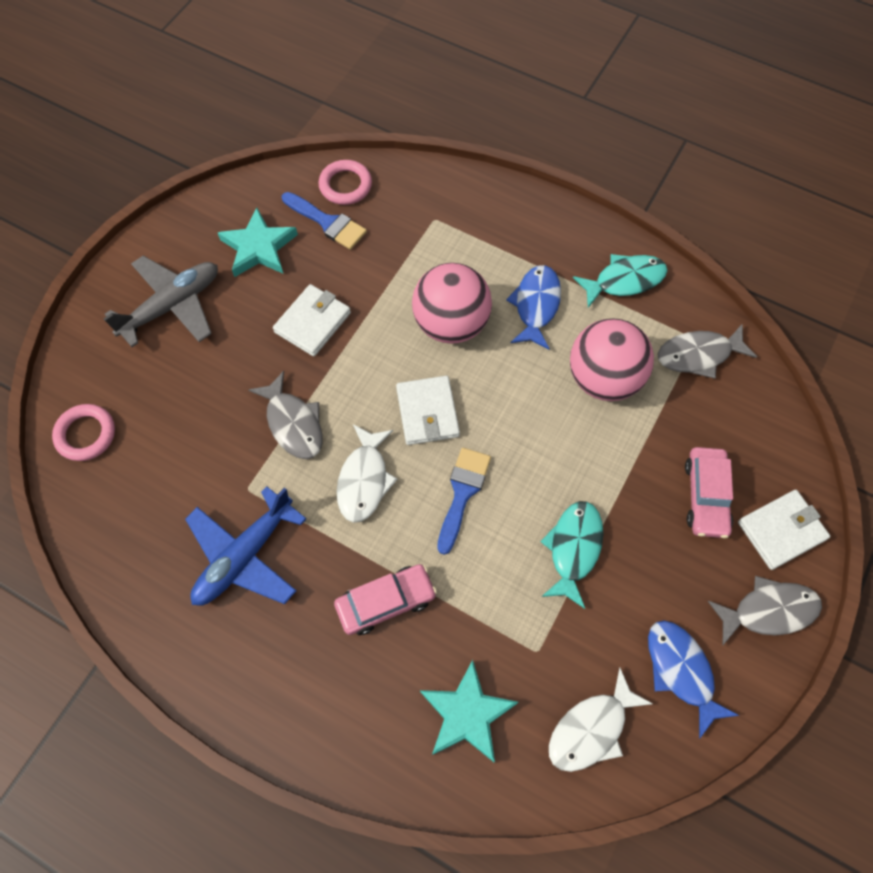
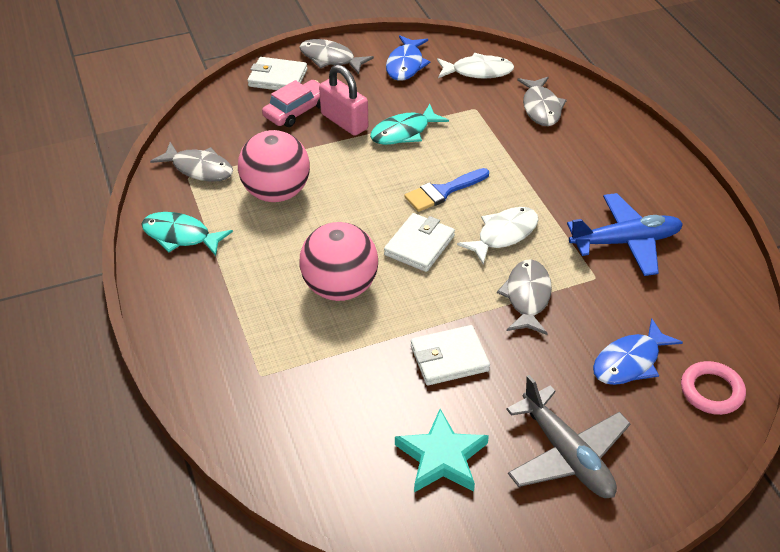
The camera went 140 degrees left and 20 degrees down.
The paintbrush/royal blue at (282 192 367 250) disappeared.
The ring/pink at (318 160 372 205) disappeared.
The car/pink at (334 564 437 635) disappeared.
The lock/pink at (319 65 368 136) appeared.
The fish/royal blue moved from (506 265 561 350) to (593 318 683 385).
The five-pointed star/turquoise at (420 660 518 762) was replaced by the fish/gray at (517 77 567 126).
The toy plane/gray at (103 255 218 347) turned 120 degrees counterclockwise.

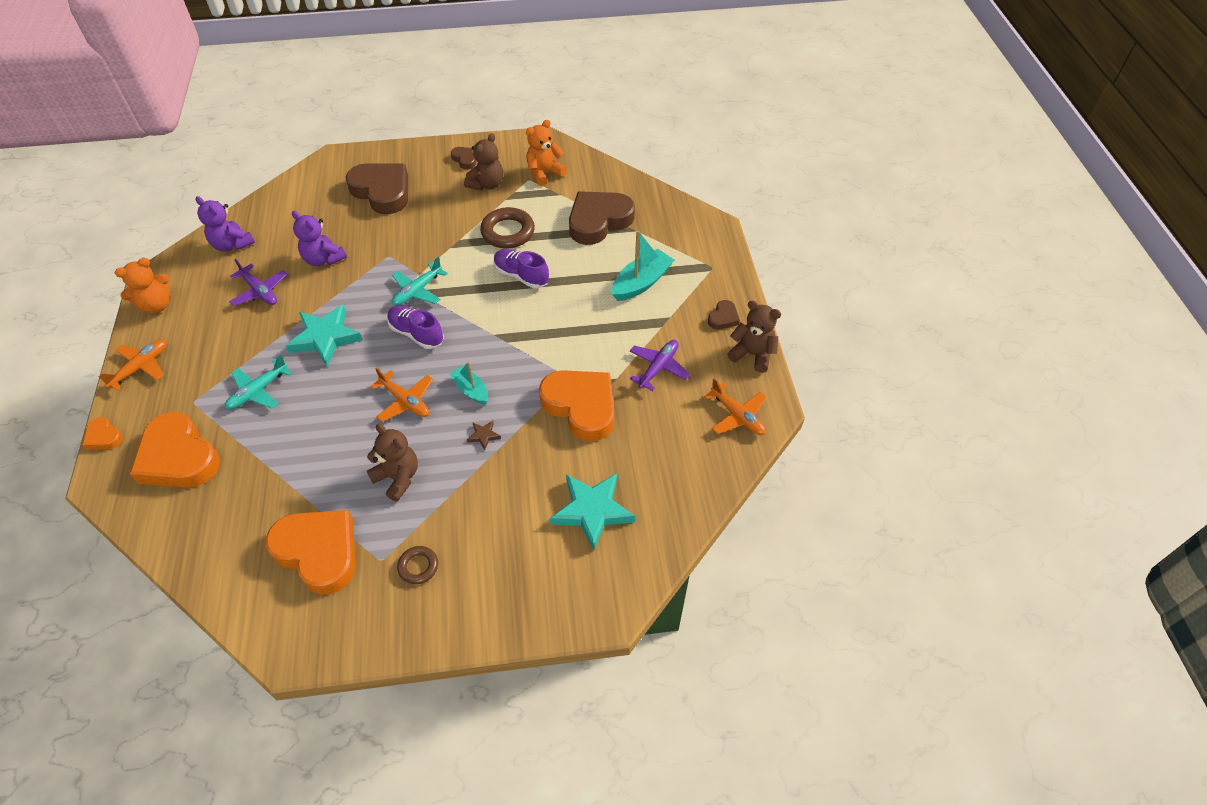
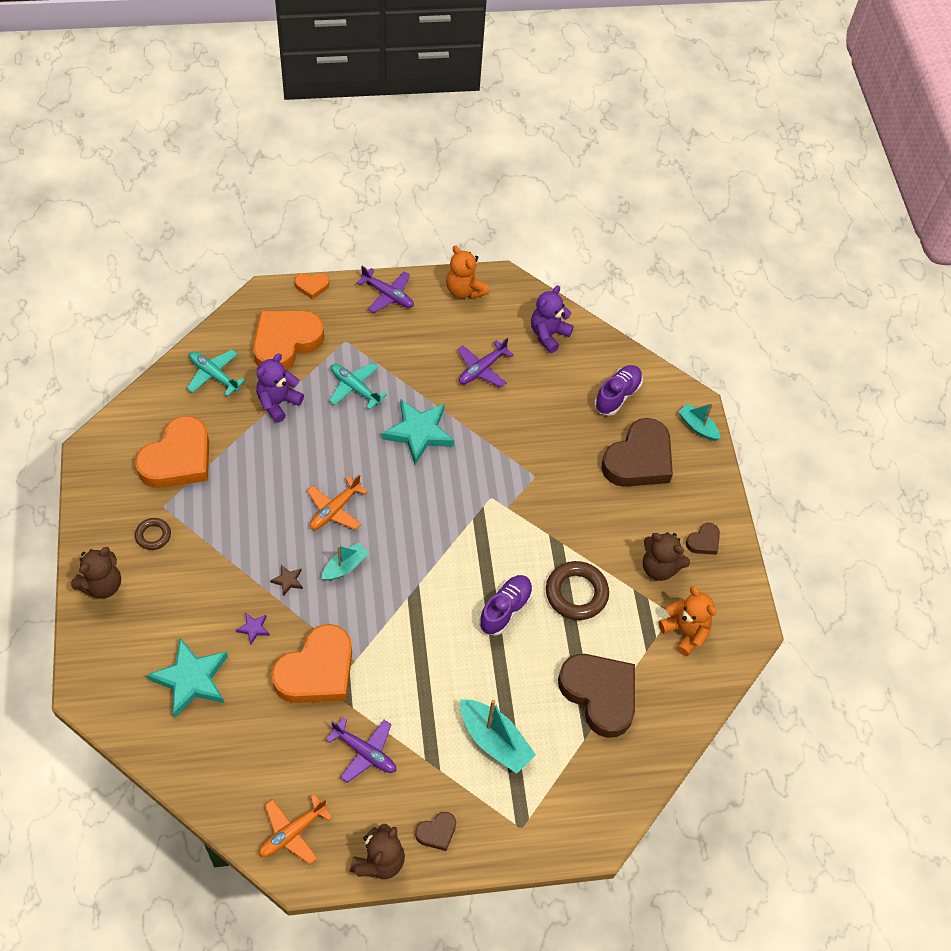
The camera went 85 degrees right and 5 degrees up.
The five-pointed star/purple at (236 613 270 644) appeared.
The sailboat/turquoise at (678 403 720 441) appeared.
The stuffed bear/purple moved from (292 211 347 266) to (256 353 304 423).
The stuffed bear/russet moved from (367 424 418 502) to (71 547 121 598).
The shoe/purple moved from (387 305 444 349) to (594 365 643 416).
The toy plane/turquoise moved from (392 257 448 306) to (187 350 245 397).
The toy plane/orange at (99 340 167 390) became the toy plane/purple at (357 266 414 313).
The heart shape/orange at (83 417 123 449) turned 135 degrees counterclockwise.
The heart shape/russet at (708 300 740 330) turned 60 degrees counterclockwise.

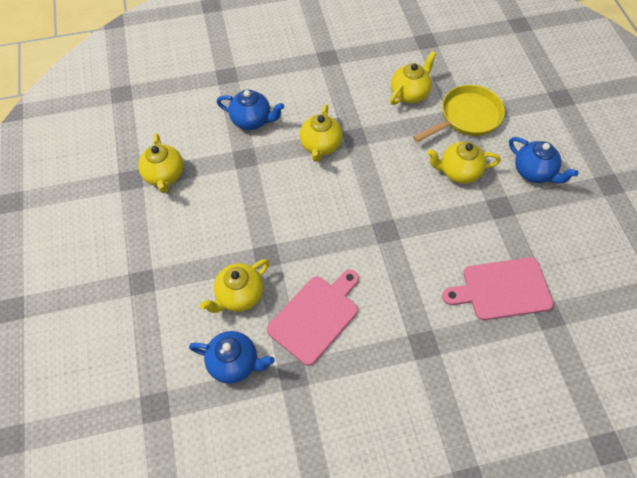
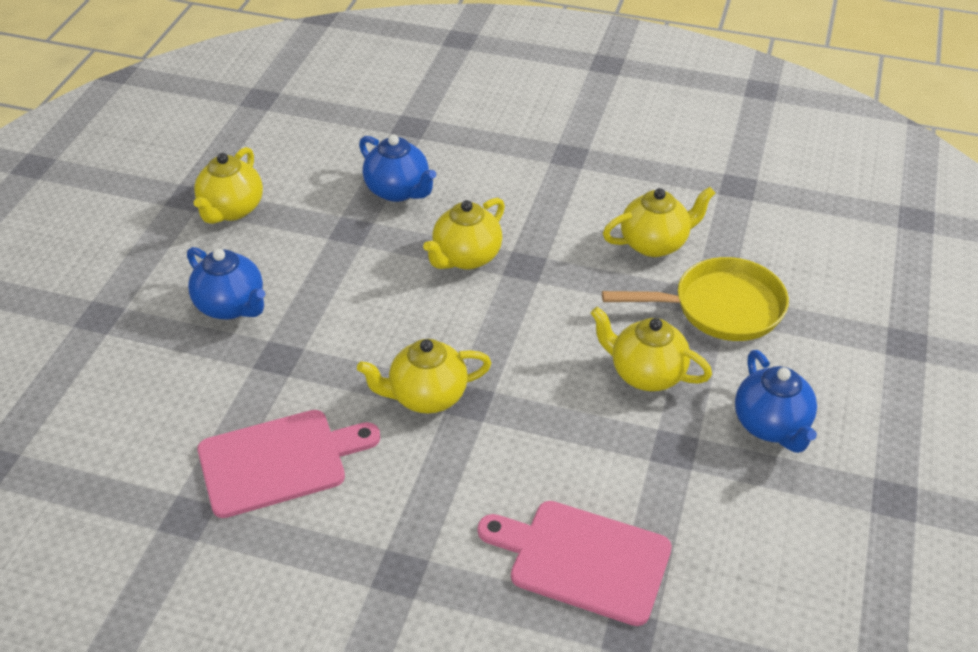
The camera went 30 degrees right and 15 degrees down.
The teapot/royal blue moved from (189 331 275 384) to (187 247 265 319).
The teapot/yellow moved from (200 259 270 313) to (357 339 491 413).

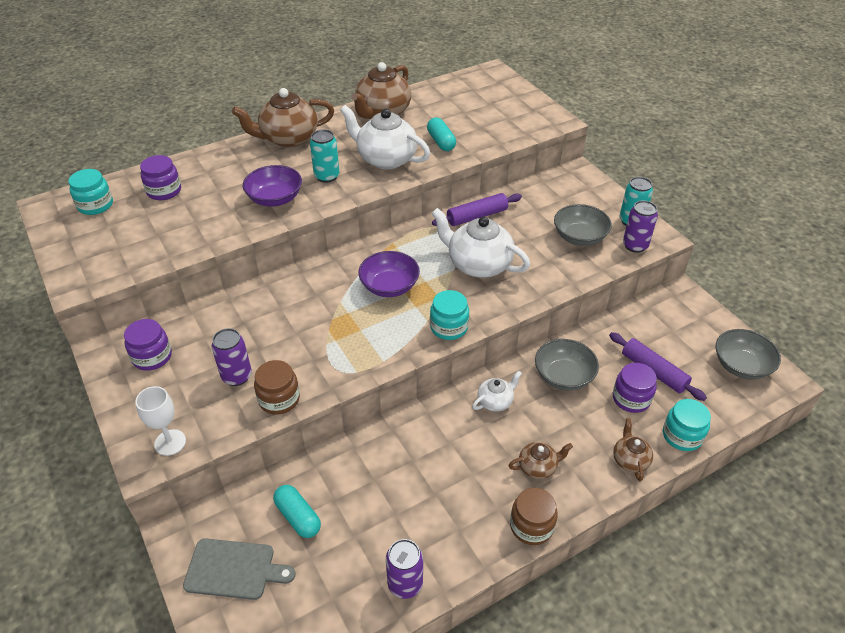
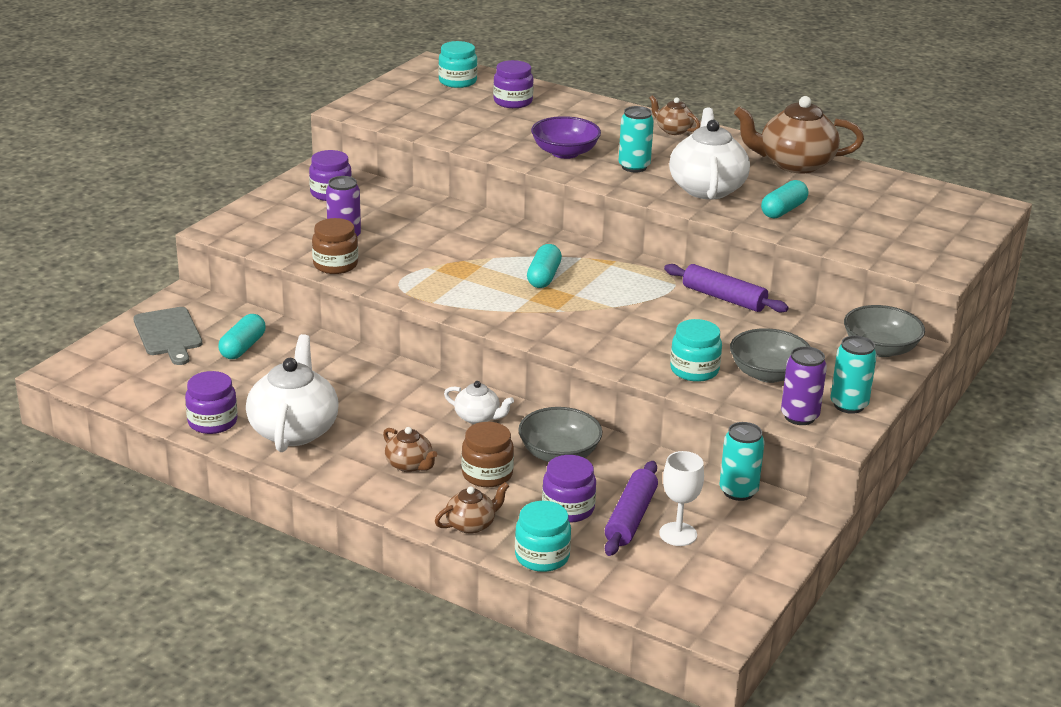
The camera went 60 degrees right and 15 degrees down.
The tin/turquoise at (720 422 765 501) appeared.
The chalice/snow-white moved from (135 386 186 456) to (659 451 704 546).
The jar/turquoise moved from (430 290 469 340) to (670 319 722 382).
The teapot/snow-white moved from (431 208 530 278) to (246 334 339 452).
The jar/russet moved from (510 488 558 545) to (461 422 514 487).
The bowl/gray moved from (716 329 781 380) to (844 305 925 357).
The bowl/purple at (358 251 420 297) was replaced by the capsule/turquoise at (527 244 562 288).
The tin/purple at (386 539 423 599) was replaced by the jar/purple at (185 371 237 434).
The teapot/russet at (232 88 334 148) changed to 0.51 times the size.

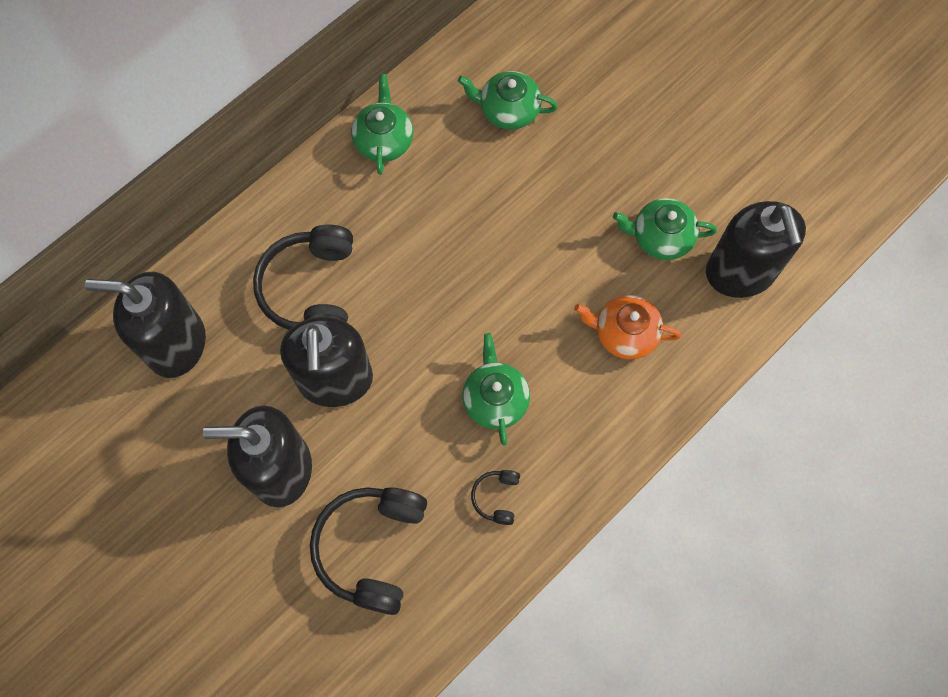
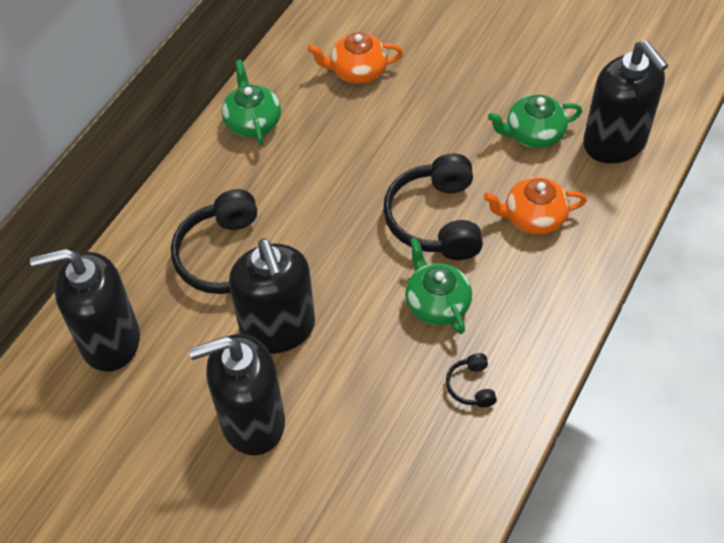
The camera went 15 degrees left and 15 degrees down.
The over-ear headphones/black moved from (310 487 427 615) to (383 154 483 260).
The teapot/emerald at (458 71 558 130) became the teapot/orange at (308 33 403 84).

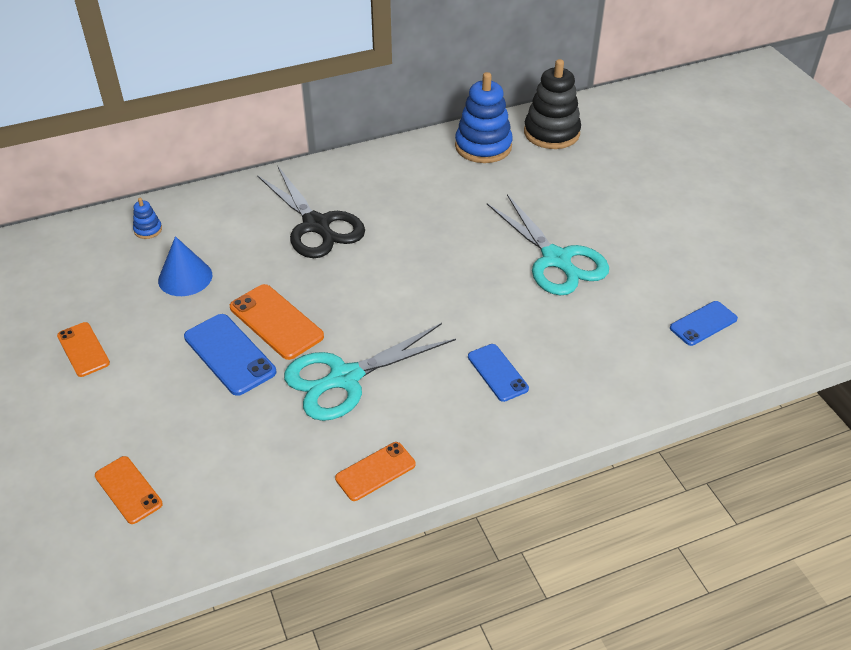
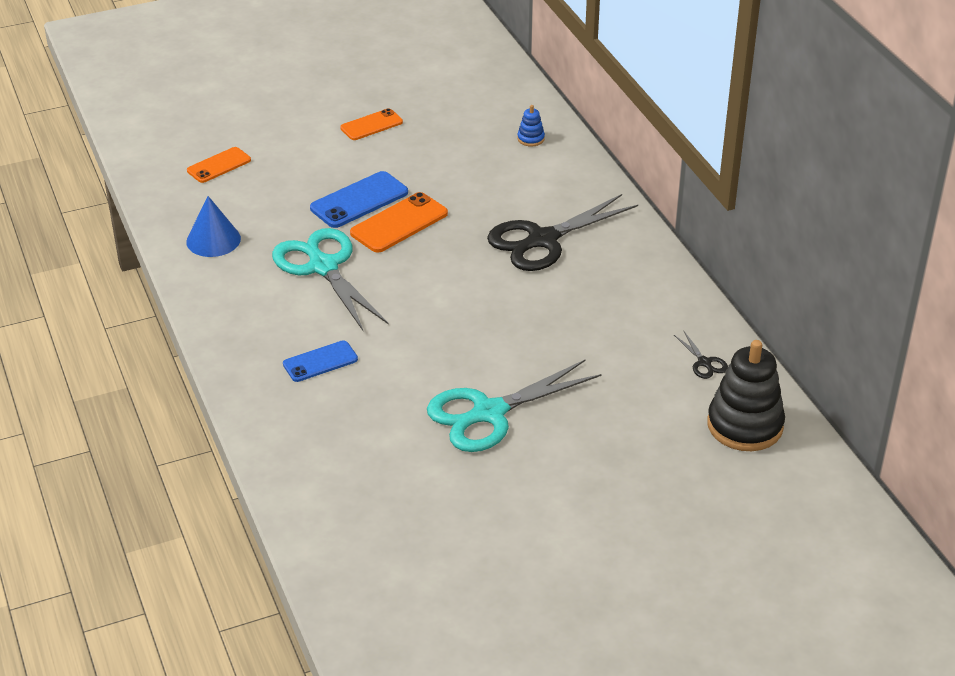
The camera went 90 degrees right and 5 degrees down.
The mobile phone/orange at (335 442 416 501) disappeared.
The mobile phone/royal blue at (670 301 738 346) disappeared.
The cone shape/royal blue moved from (158 236 212 296) to (186 196 241 257).
The ring stacker/royal blue at (455 72 513 163) was replaced by the scissors/black at (674 331 728 379).

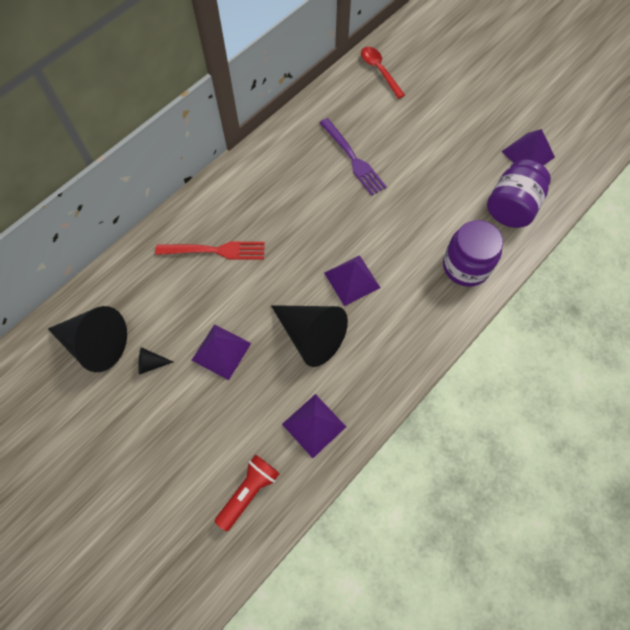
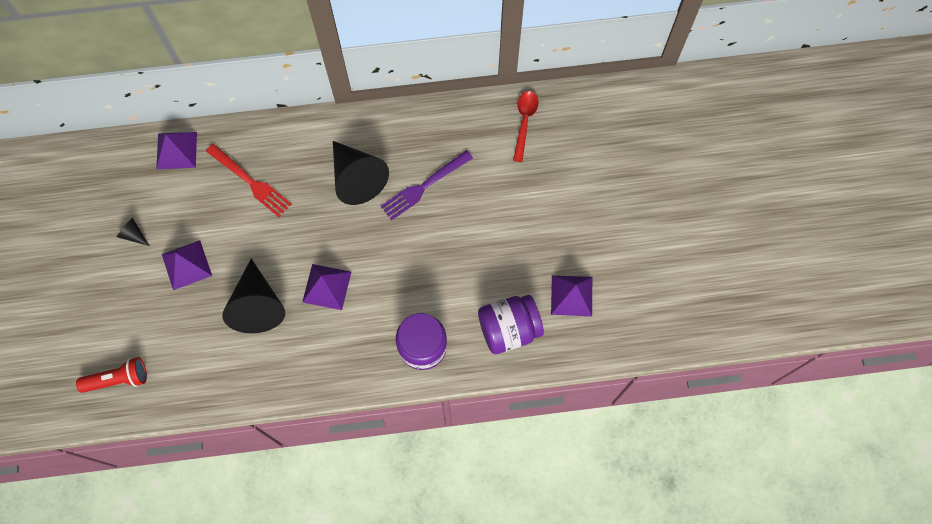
The camera went 40 degrees right and 5 degrees up.
The cone shape/black moved from (48 306 127 372) to (333 141 389 205).
The solid pyramid/purple moved from (282 394 346 458) to (156 132 197 169).
The table fork/purple at (320 118 387 196) turned 45 degrees clockwise.

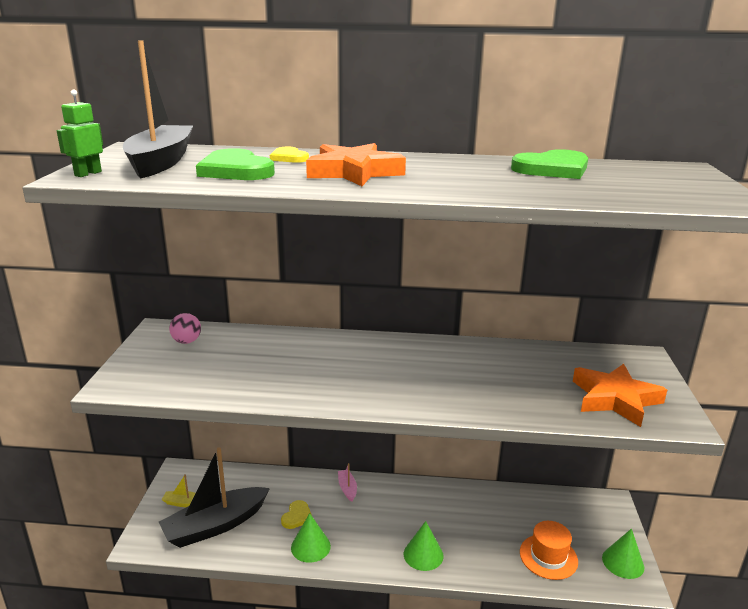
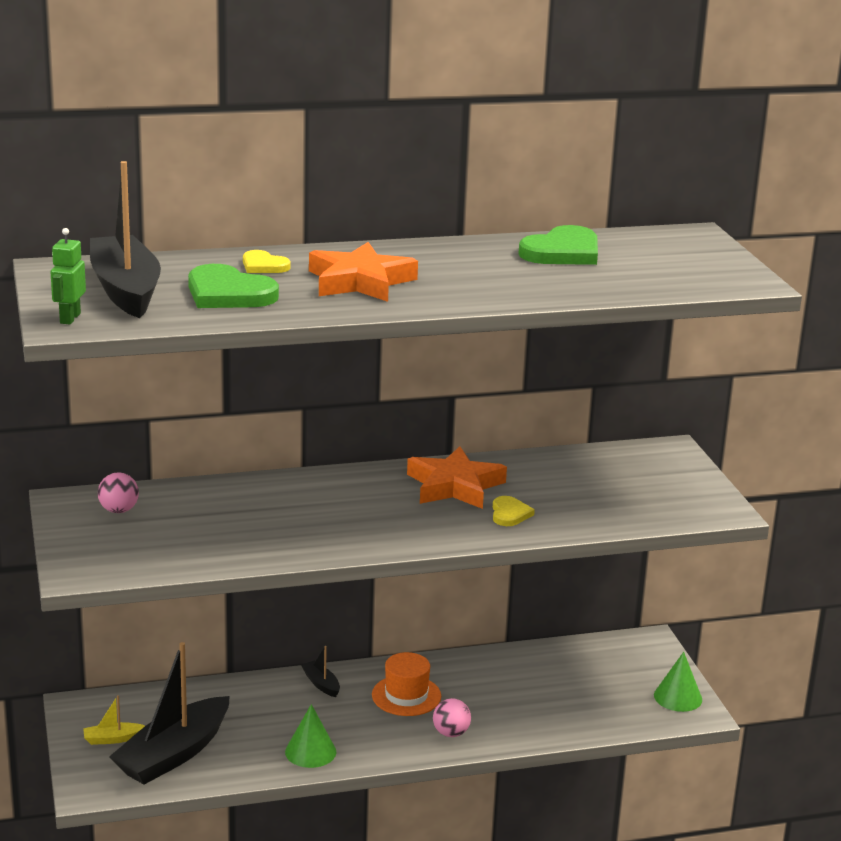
The camera went 20 degrees left and 0 degrees up.
The heart shape/yellow moved from (281 500 312 529) to (493 496 535 526).
The hat/orange moved from (520 521 578 580) to (372 652 441 716).
The five-pointed star/orange moved from (573 364 667 427) to (407 446 507 509).
The cone shape/emerald at (404 521 444 571) was replaced by the play ball/pink at (433 698 471 737).
The sailboat/pink at (338 463 357 502) became the sailboat/black at (301 646 340 697).

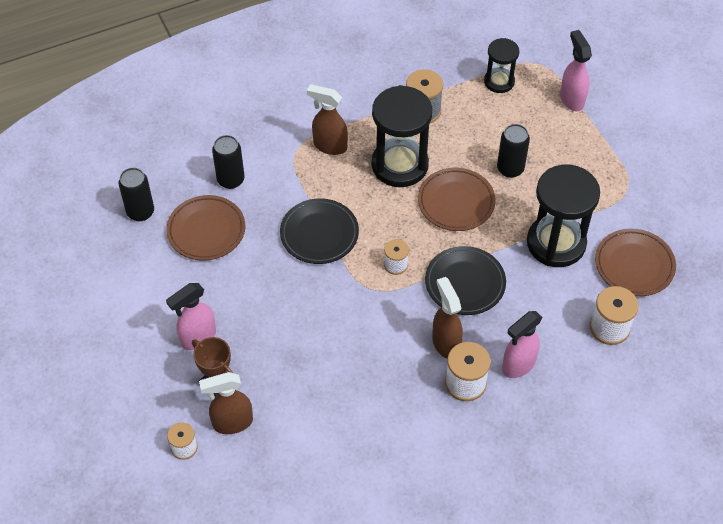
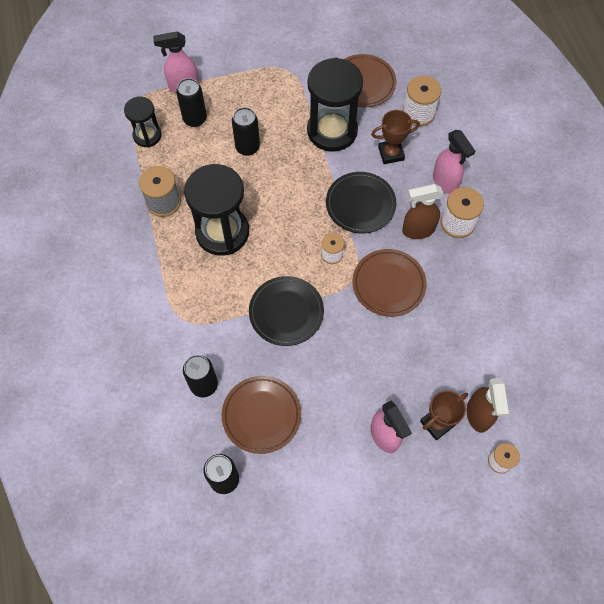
The camera went 80 degrees left and 10 degrees up.
The spray cleaner/russet at (307 84 348 155) disappeared.
The tin/black at (176 78 207 127) appeared.
The trophy/russet at (371 110 420 164) appeared.
The dinner plate/russet moved from (418 168 496 231) to (352 249 427 317).

